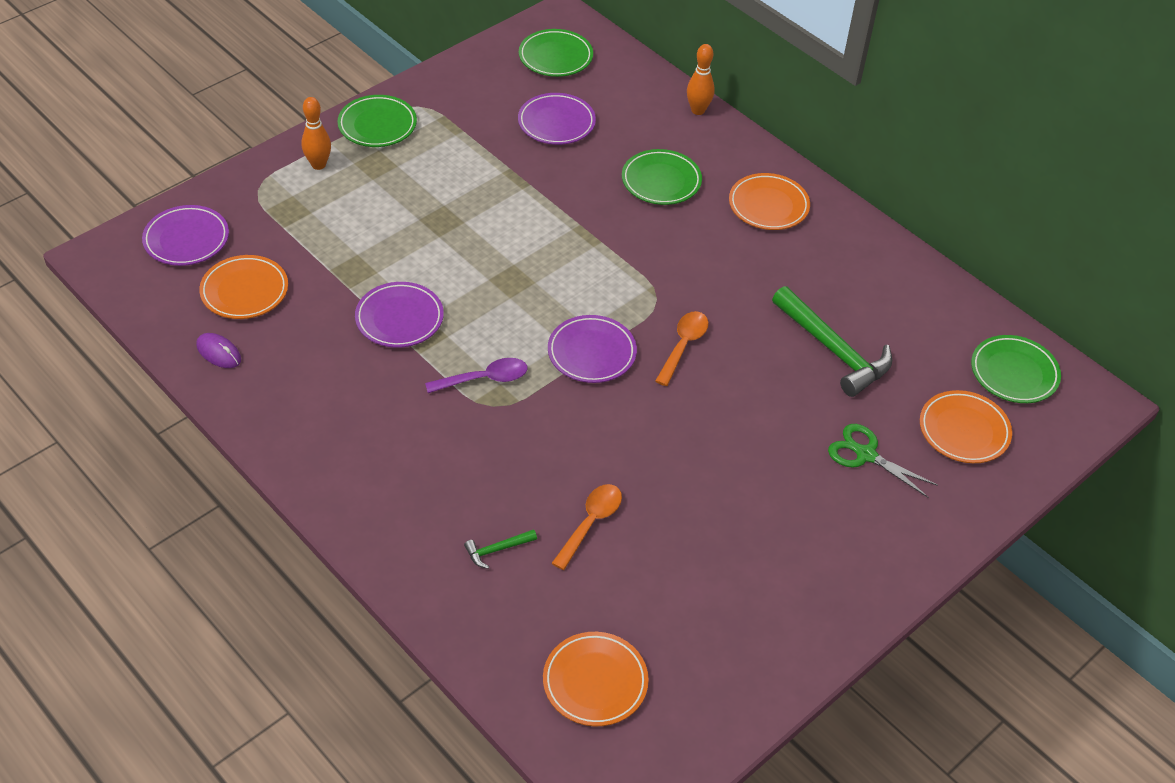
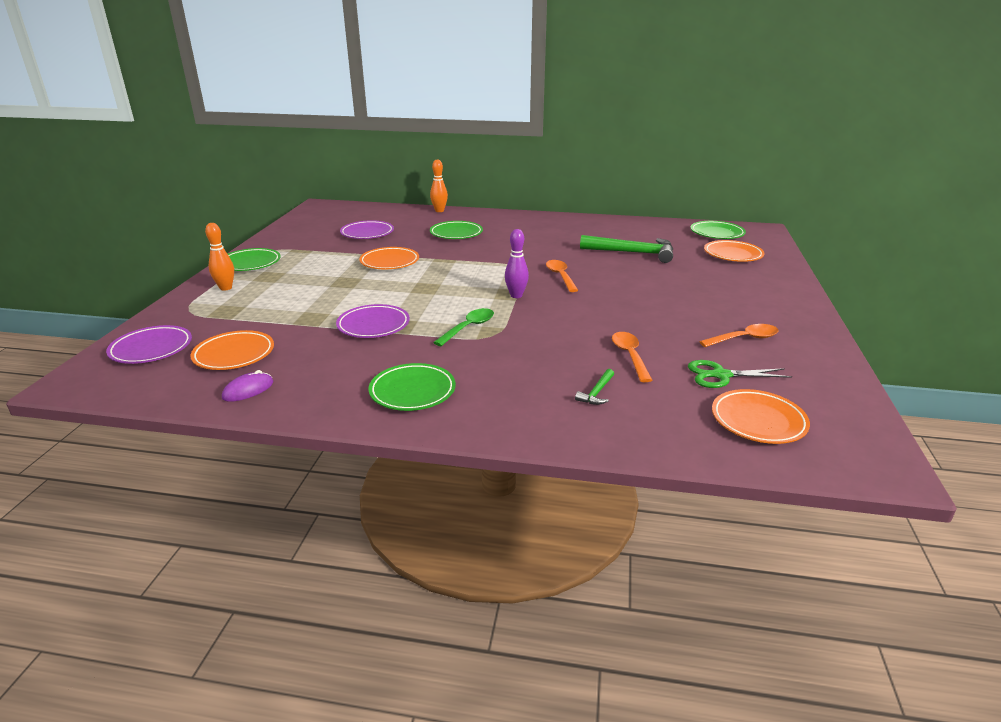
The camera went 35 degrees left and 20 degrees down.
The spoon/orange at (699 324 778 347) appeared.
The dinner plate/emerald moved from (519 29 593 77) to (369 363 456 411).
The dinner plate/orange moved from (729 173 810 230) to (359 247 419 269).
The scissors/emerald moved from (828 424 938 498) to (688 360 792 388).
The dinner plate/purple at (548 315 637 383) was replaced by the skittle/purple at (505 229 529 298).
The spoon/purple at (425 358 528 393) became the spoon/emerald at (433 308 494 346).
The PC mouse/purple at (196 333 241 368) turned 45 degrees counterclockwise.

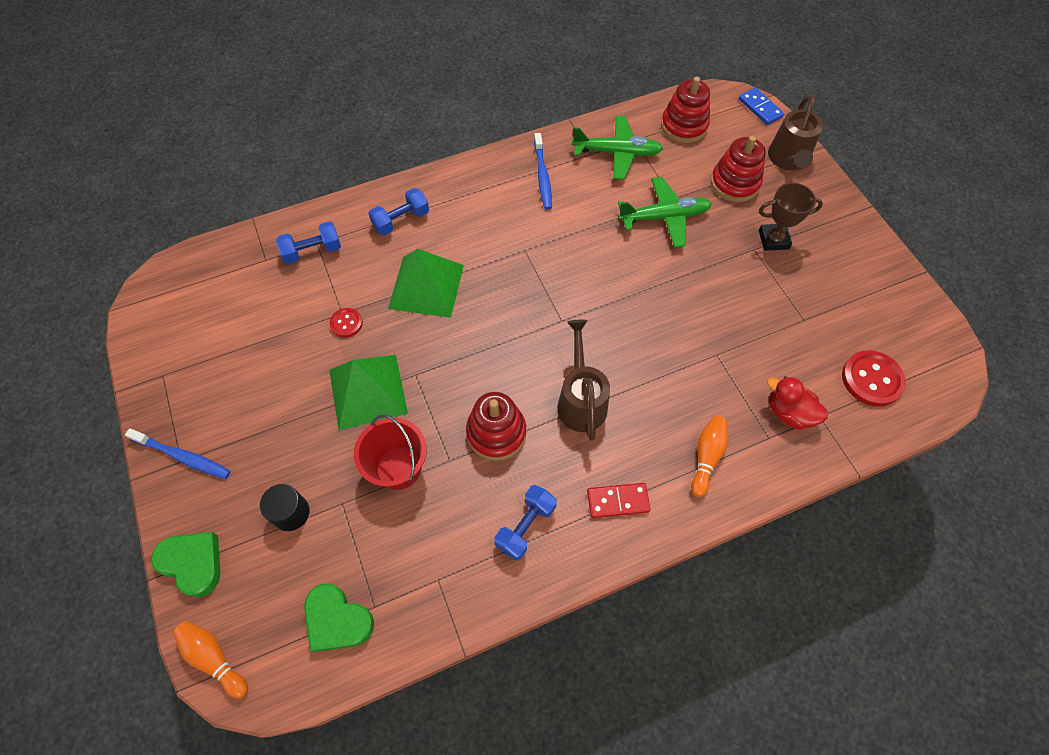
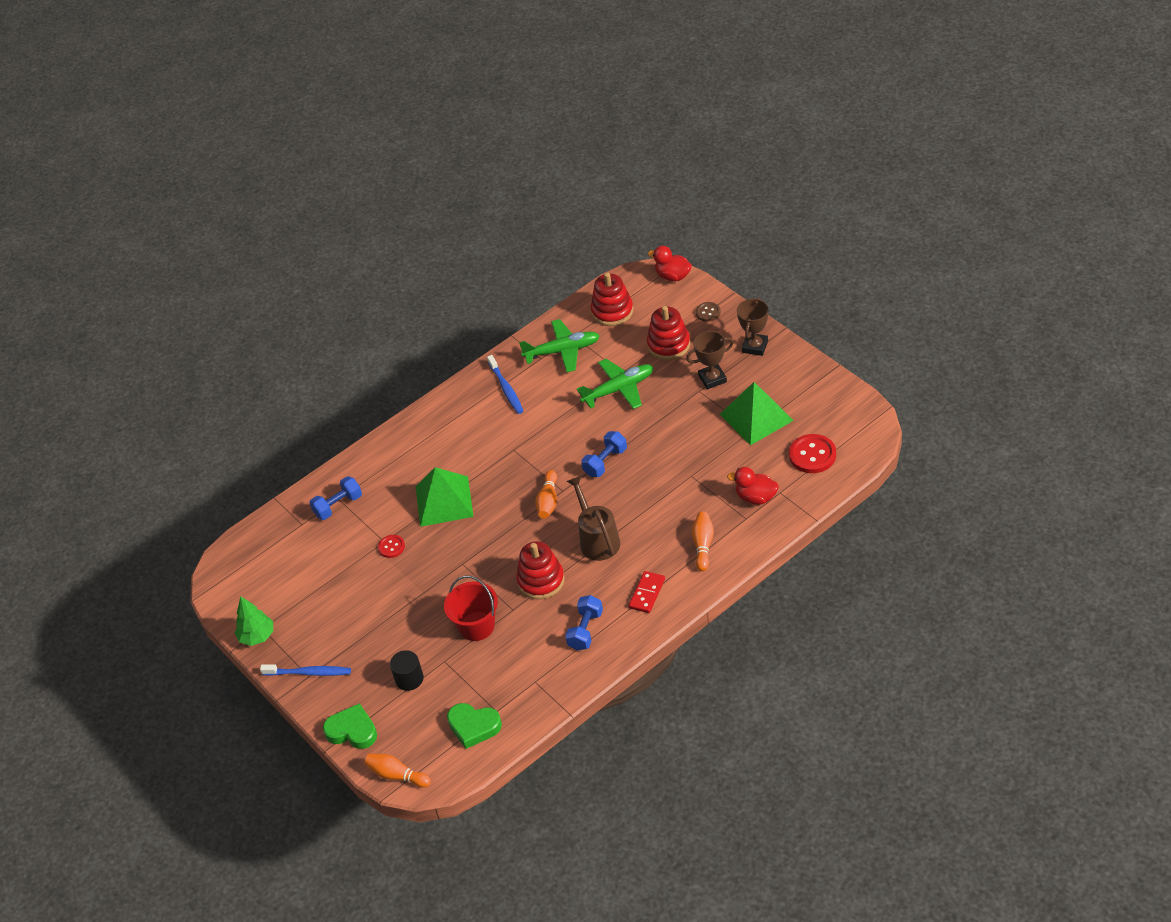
The camera went 10 degrees left and 15 degrees down.
The toy tree/emerald at (235 596 273 646) appeared.
The skittle/orange at (535 470 557 519) appeared.
The trophy/russet at (737 298 768 356) appeared.
The solid pyramid/emerald moved from (329 355 408 430) to (720 382 794 445).
The hand weight/royal blue moved from (368 188 429 236) to (581 431 627 477).
The domino tile/royal blue at (739 88 784 125) was replaced by the duck/red at (648 246 692 281).
The watering pot/russet at (768 94 823 171) was replaced by the button/russet at (696 302 721 322).
The domino tile/red at (587 483 651 518) turned 45 degrees counterclockwise.

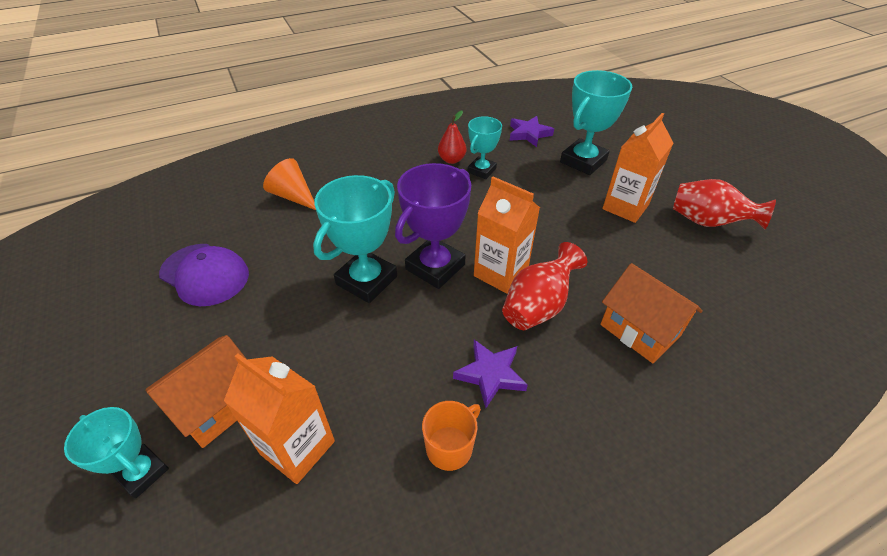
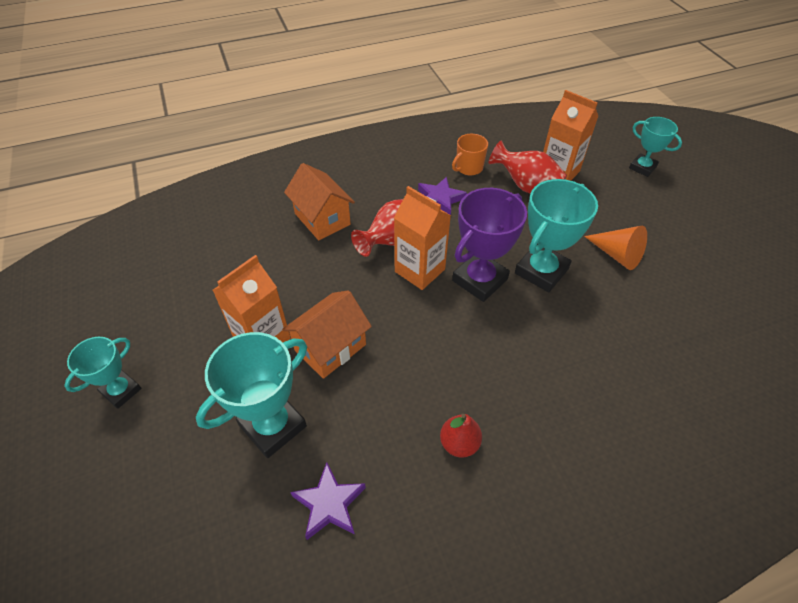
The camera went 175 degrees left and 5 degrees up.
The baseball cap/purple at (159 244 249 306) disappeared.
The toy house/orange moved from (145 335 246 448) to (282 290 372 379).
The cone shape/orange moved from (263 158 316 210) to (584 226 647 270).
The trophy/turquoise moved from (468 116 502 179) to (64 337 142 409).
The flower vase/red moved from (673 179 776 229) to (489 141 567 194).

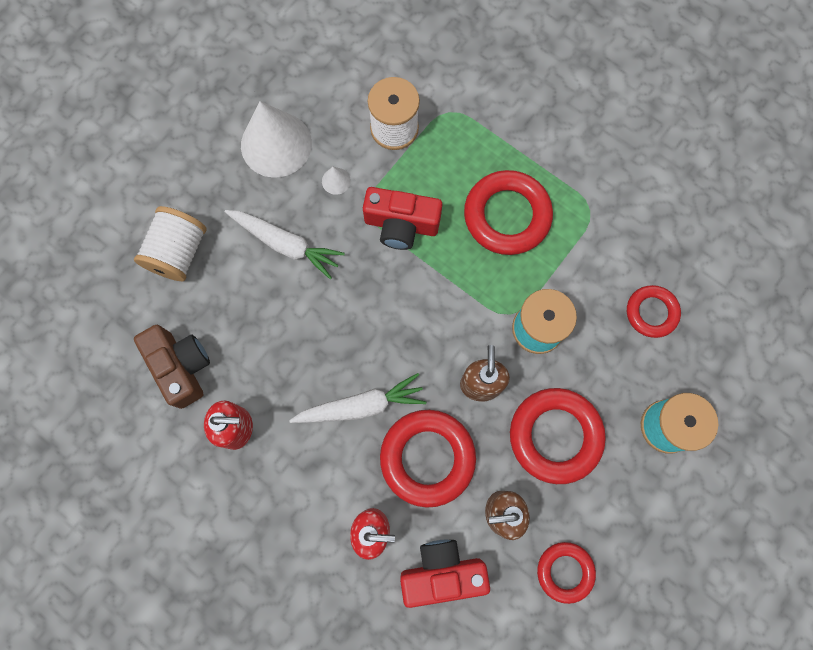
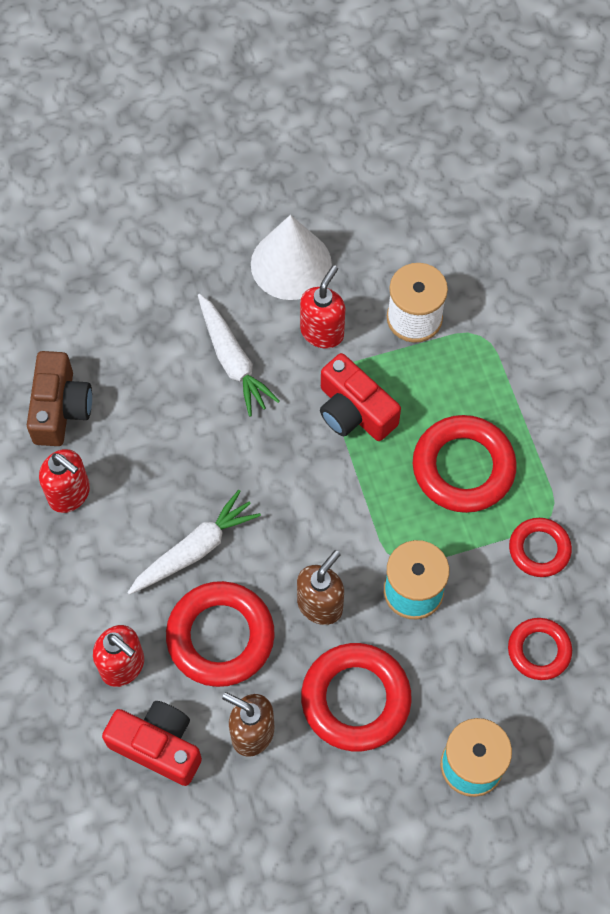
The camera went 35 degrees right and 10 degrees down.
The spool/snow-white at (134 206 207 281) disappeared.
The ring/red moved from (537 542 596 604) to (509 518 572 577).
The cone shape/snow-white at (322 167 351 195) was replaced by the soap pump/red at (300 265 345 348).
The toy carrot/snow-white at (289 373 426 423) turned 60 degrees counterclockwise.

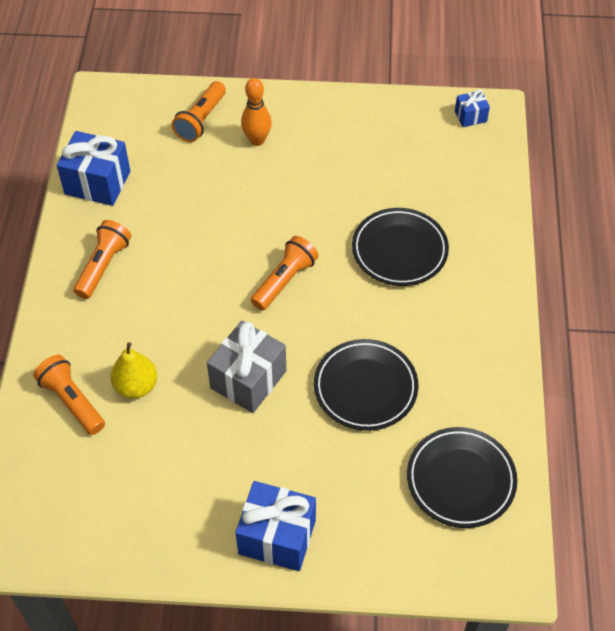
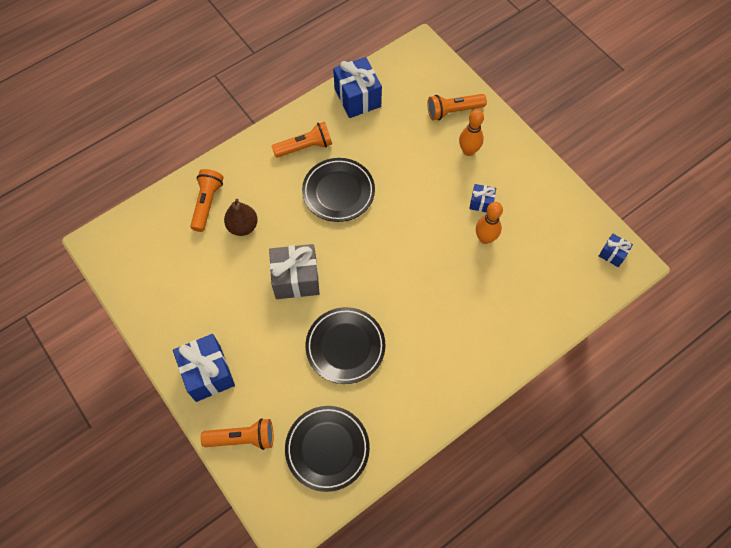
The camera went 50 degrees right and 10 degrees up.
The present/royal blue at (469 184 496 213) appeared.
The skittle/orange at (476 202 503 244) appeared.
The pocket torch/orange moved from (251 236 319 311) to (201 418 273 450).
The dinner plate/black moved from (352 208 449 286) to (302 158 375 222).
The pear fruit/yellow at (111 342 157 399) became the pear fruit/russet at (224 199 258 236).

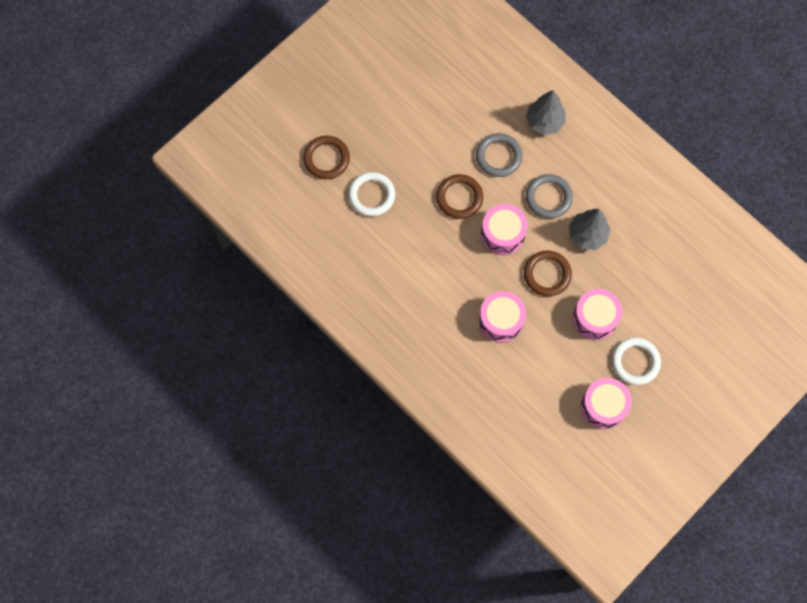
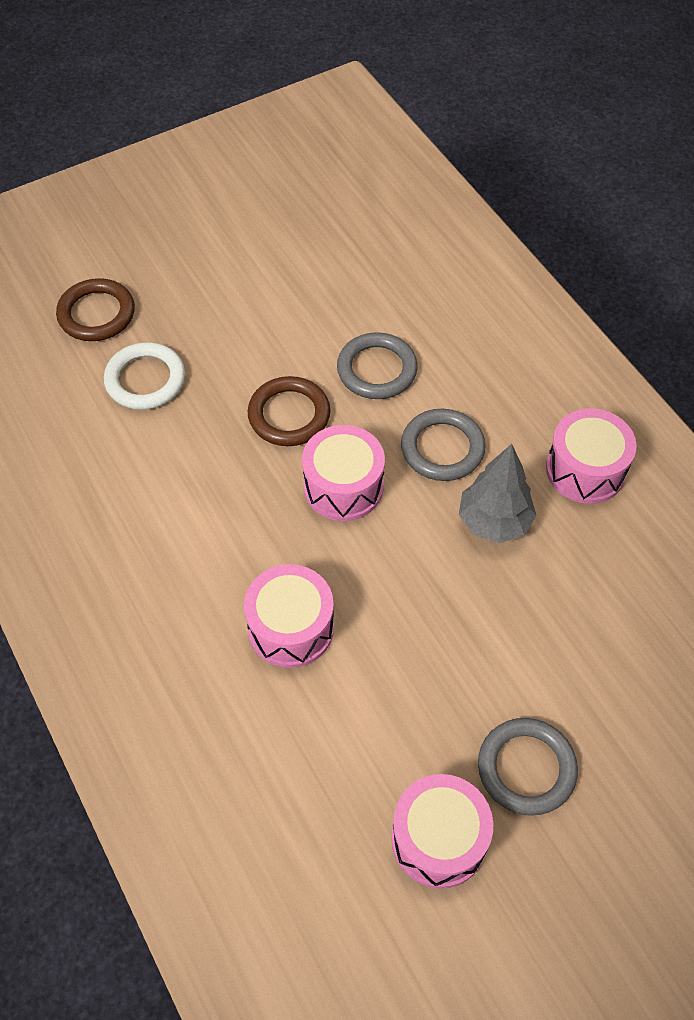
The camera went 15 degrees right and 15 degrees down.
The ring/russet at (524 251 572 296) disappeared.
The toy tree/gray at (526 90 566 135) disappeared.
The snare drum/pink moved from (573 289 622 340) to (546 408 637 504).
The ring/snow-white at (612 337 661 385) became the ring/gray at (478 718 578 816).

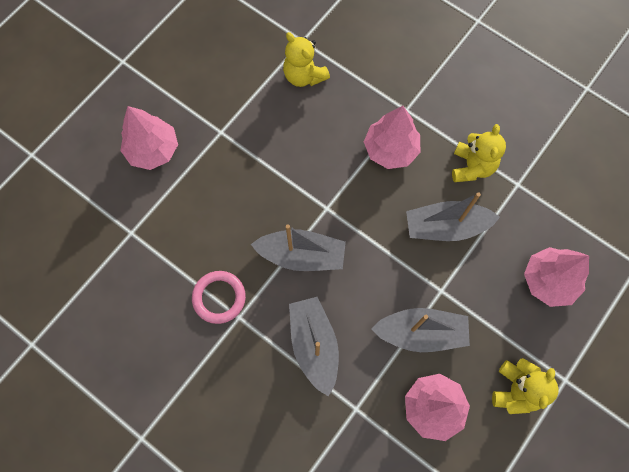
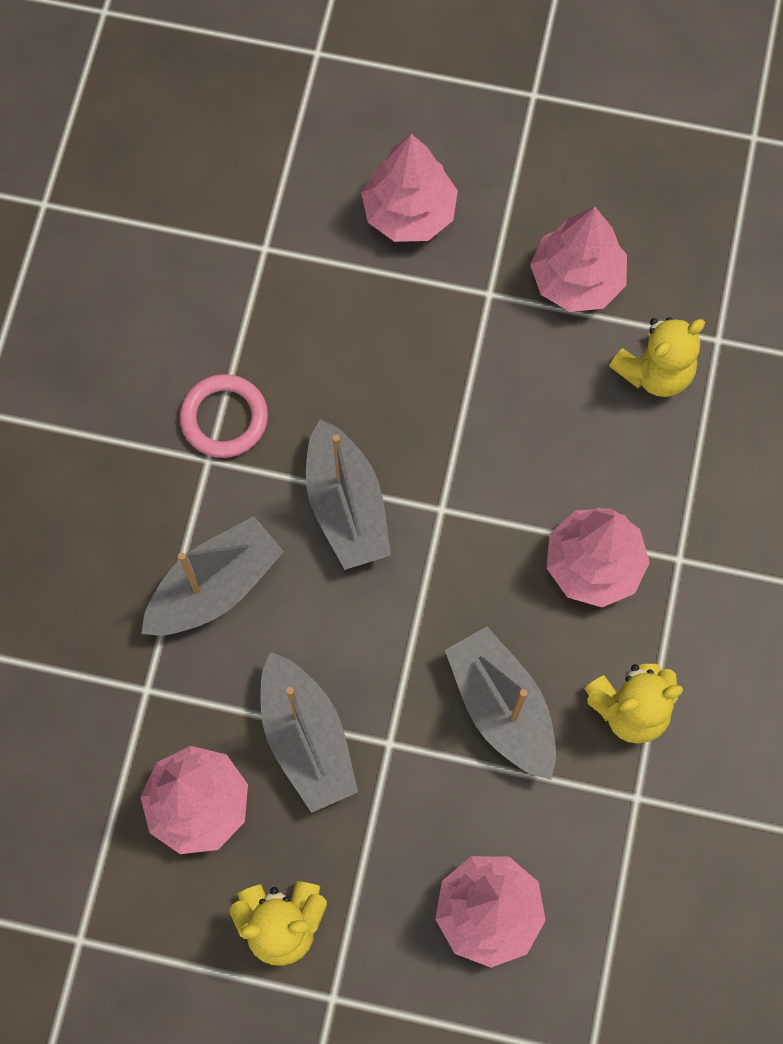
The camera went 65 degrees right and 0 degrees up.
The toy tree/pink at (530 207 627 312) appeared.
The stuffed bear/yellow at (283 32 330 87) turned 150 degrees counterclockwise.

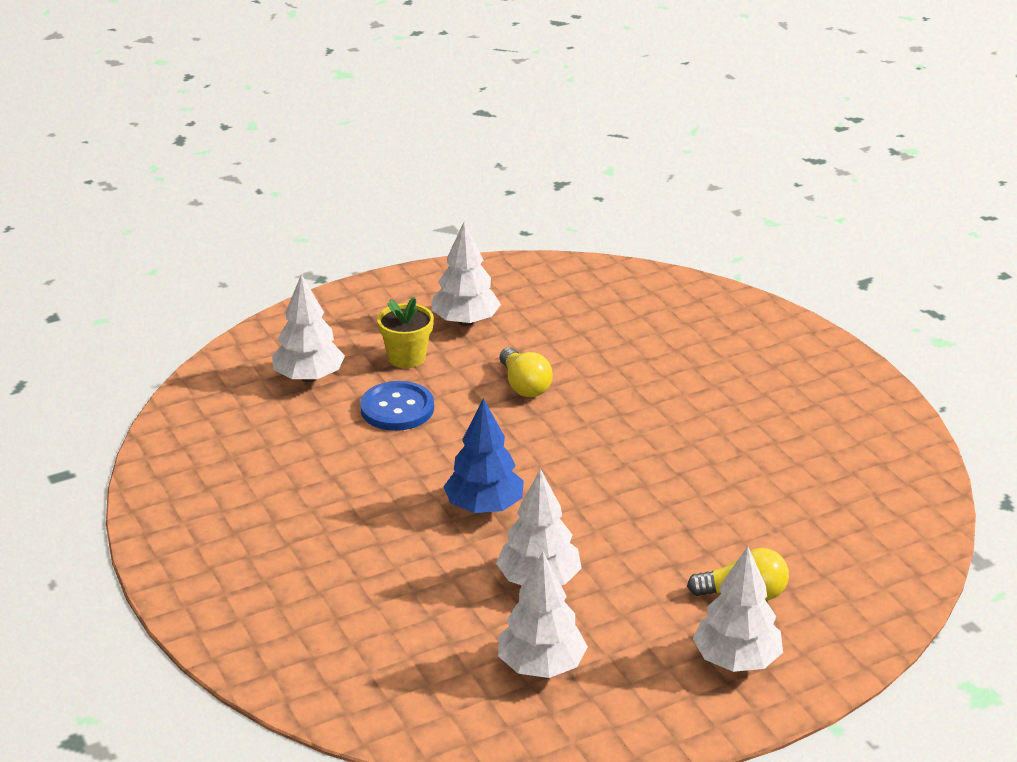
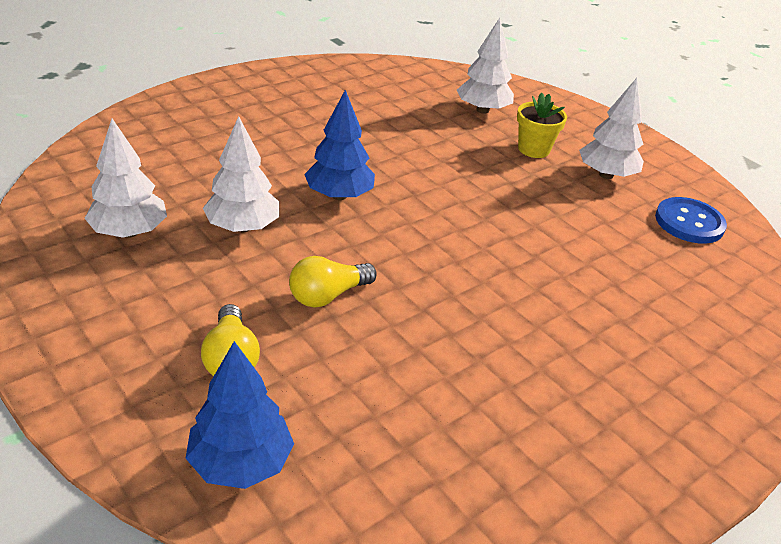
The camera went 75 degrees right and 5 degrees up.
The toy tree/snow-white at (693 546 783 672) disappeared.
The toy tree/royal blue at (185 341 294 489) appeared.
The button/royal blue moved from (360 381 434 431) to (655 197 727 244).
The light bulb/yellow moved from (499 347 553 397) to (289 256 377 308).

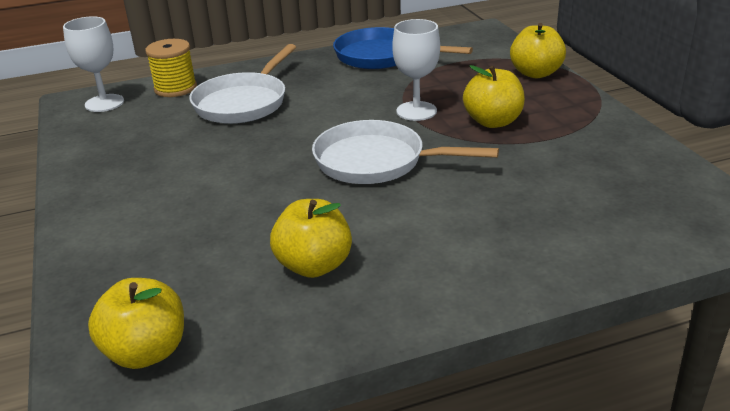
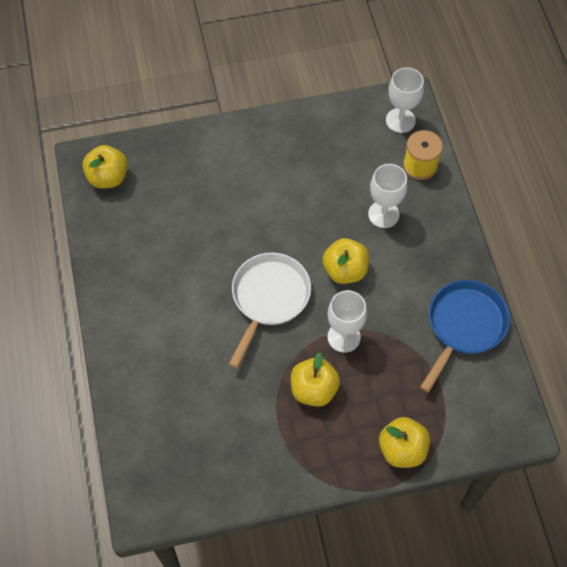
The camera went 95 degrees right and 30 degrees up.
The apple/yellow moved from (270 199 352 278) to (322 238 369 284).
The pan/snow-white at (189 44 296 124) was replaced by the chalice/snow-white at (368 164 407 228).

